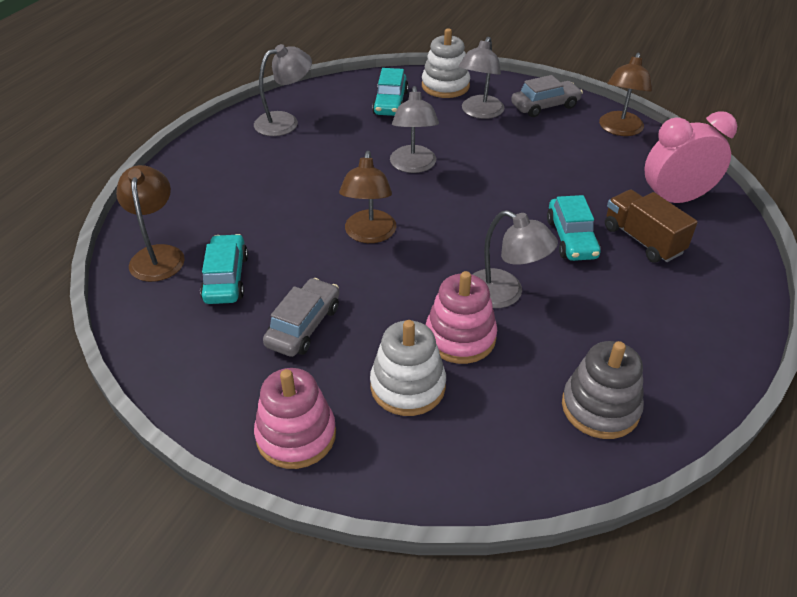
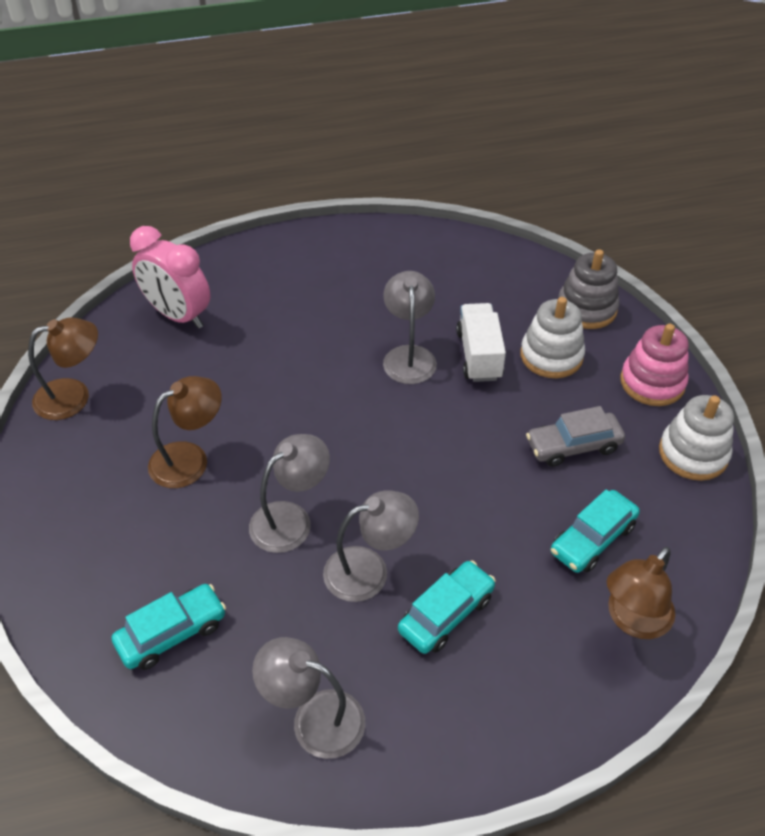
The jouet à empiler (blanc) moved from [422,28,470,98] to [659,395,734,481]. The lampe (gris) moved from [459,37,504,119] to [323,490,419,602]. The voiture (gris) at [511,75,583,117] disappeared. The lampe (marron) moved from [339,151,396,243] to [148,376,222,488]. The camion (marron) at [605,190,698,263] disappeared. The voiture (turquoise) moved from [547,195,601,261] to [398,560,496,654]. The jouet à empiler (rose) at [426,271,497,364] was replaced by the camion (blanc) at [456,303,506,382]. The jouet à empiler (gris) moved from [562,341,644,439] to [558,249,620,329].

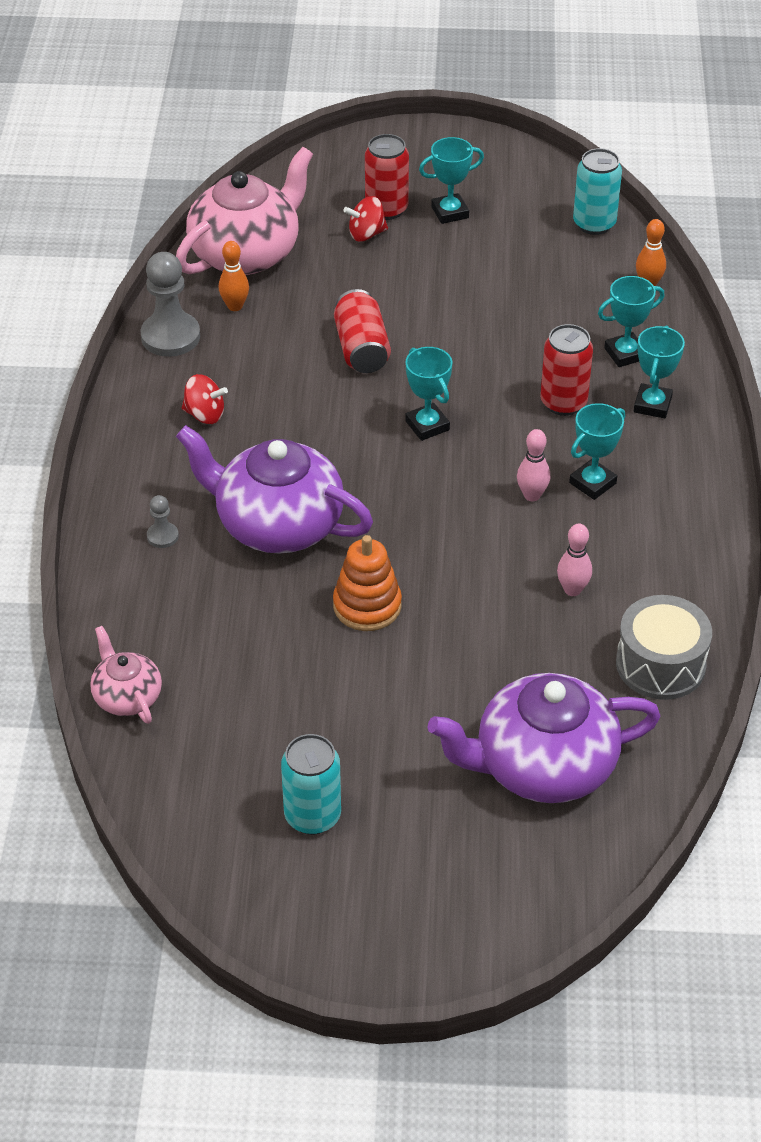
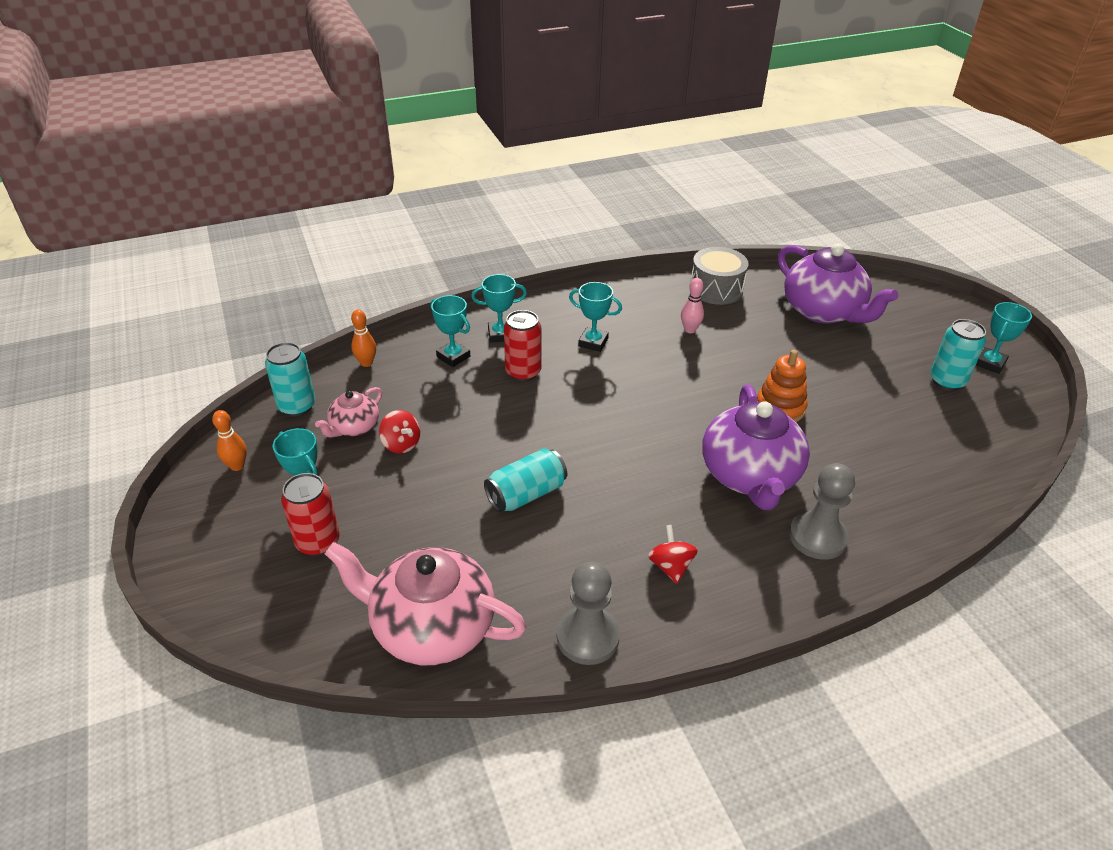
The toupie (rouge) moved from [343,196,388,242] to [379,410,420,454]. The quille (orange) moved from [219,241,249,311] to [212,410,247,471]. The canette (rouge) at [334,289,391,373] became the canette (turquoise) at [484,448,567,513]. The trophée (turquoise) moved from [405,347,452,441] to [976,302,1032,374]. The quille (rose) at [517,429,550,501] disappeared. The pion (gris) at [147,495,179,548] changed to 2.06 times the size. The théière (rose) moved from [90,626,162,724] to [315,387,382,438].

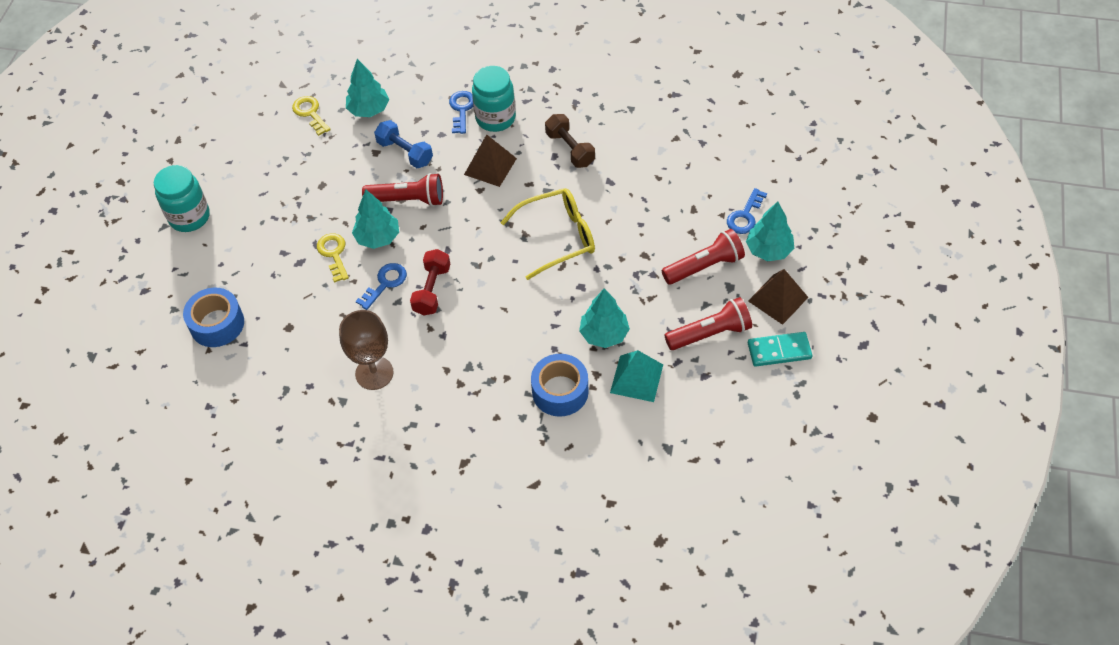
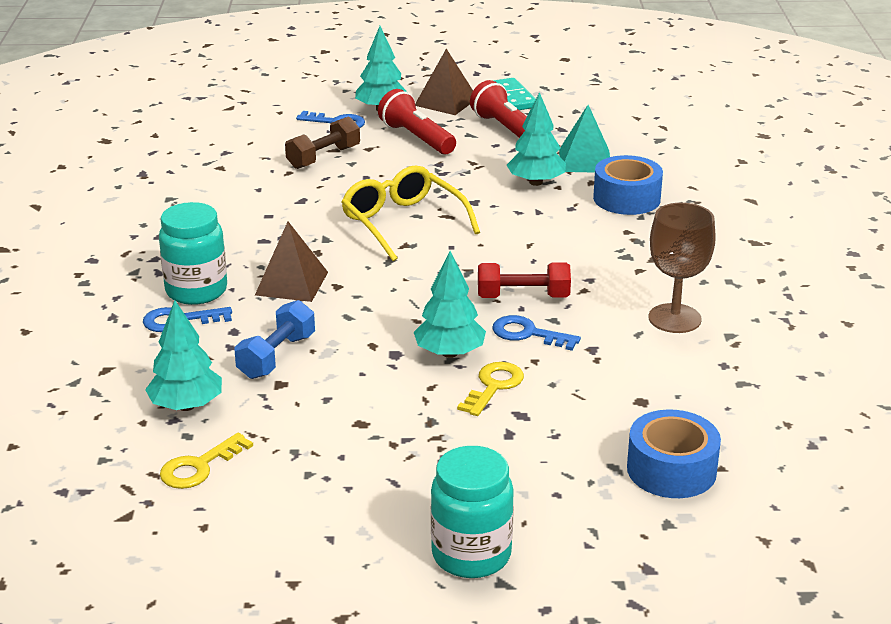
The haltère (marron) moved from [545,114,595,168] to [285,116,360,169]. The lampe de poche (rouge) at [362,173,443,206] disappeared. The clé (jaune) at [317,233,349,283] turned 150 degrees clockwise.

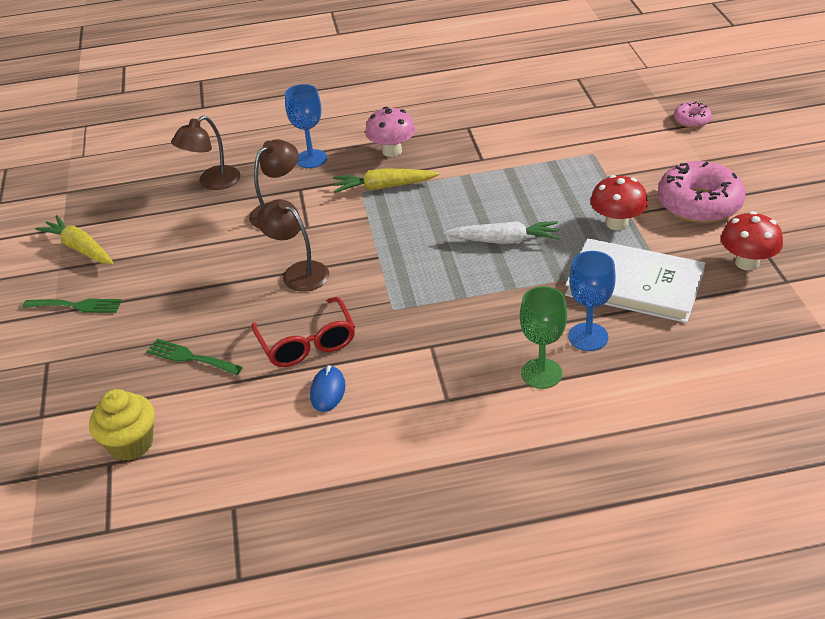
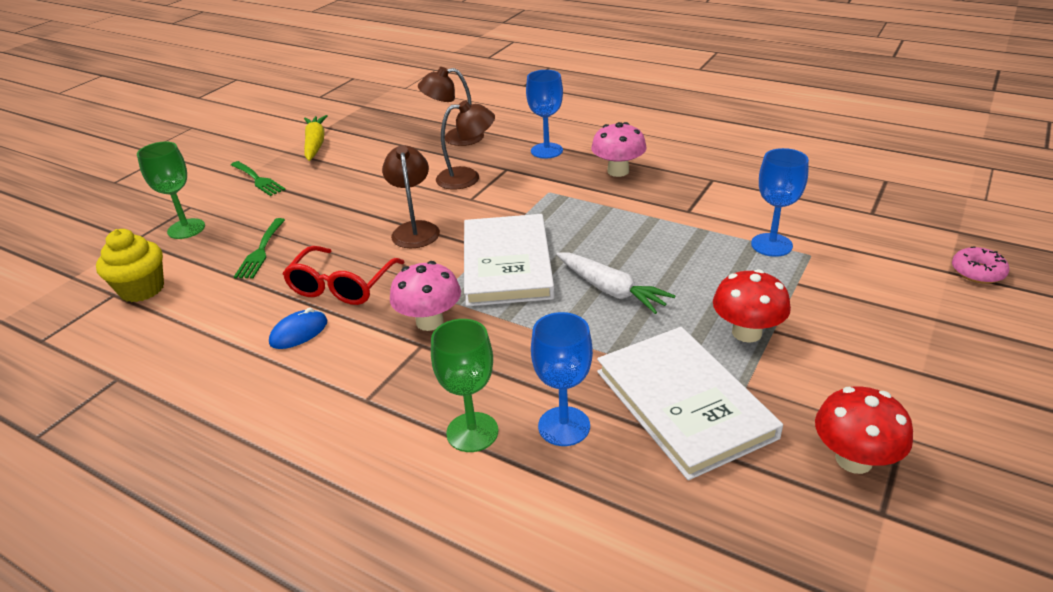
The beignet (rose) at [658,161,746,223] disappeared. The carotte (jaune) at [333,168,440,193] disappeared. The fourchette (vert) at [146,339,243,375] turned 150 degrees counterclockwise. The verre à pied (vert) at [137,142,205,239] appeared. The verre à pied (bleu) at [751,148,809,257] appeared. The livre (blanc) at [464,214,555,306] appeared. The champignon (rose) at [390,261,461,331] appeared.

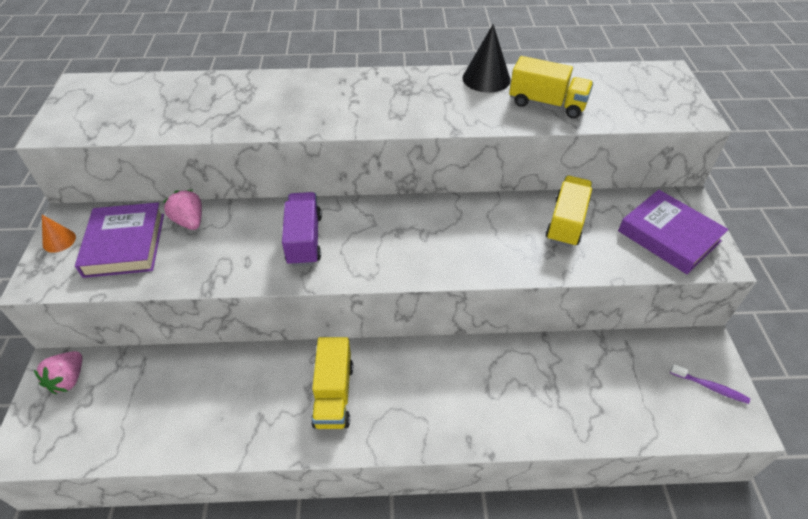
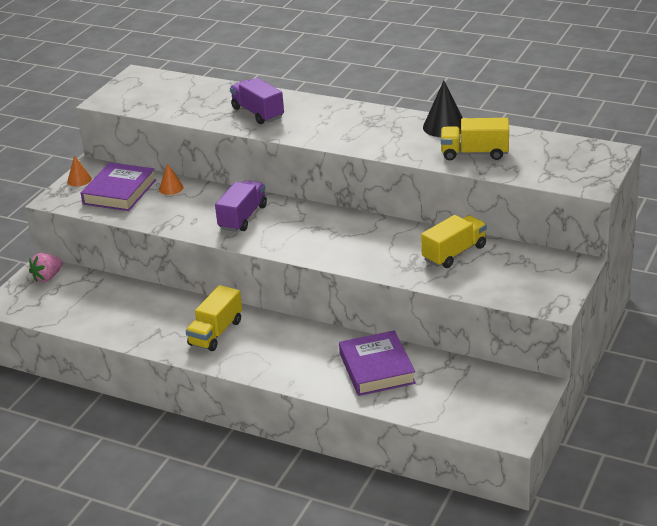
The camion (jaune) at [509,56,593,118] turned 135 degrees clockwise. The fraise (rose) at [163,190,202,230] was replaced by the cône (orange) at [159,163,183,195]. The livre (violet) moved from [618,190,729,274] to [339,330,416,396]. The brosse à dents (violet) at [670,364,750,404] disappeared. The camion (violet) at [230,78,284,124] appeared.

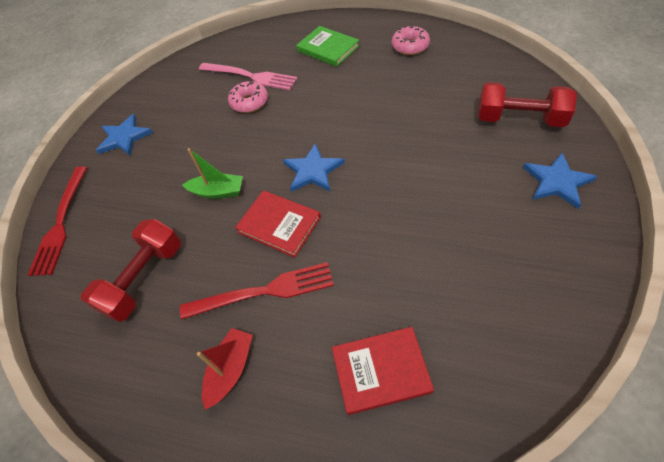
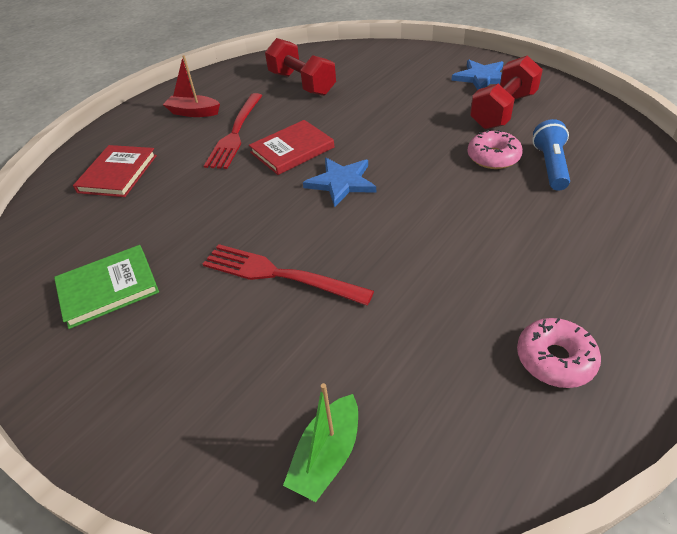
The livre (vert) moved from [296,26,359,67] to [54,245,159,329]. The fourchette (rose) at [199,63,298,90] was replaced by the lampe de poche (bleu) at [532,119,570,191]. The haltère (rouge) moved from [478,82,577,127] to [470,55,543,130]. The bateau (vert) moved from [182,148,243,199] to [283,383,358,502]. The étoile (bleu) at [523,153,597,209] disappeared. The fourchette (rouge) moved from [28,166,87,276] to [203,244,374,306]. The bateau (rouge) at [197,328,253,410] turned 150 degrees clockwise.

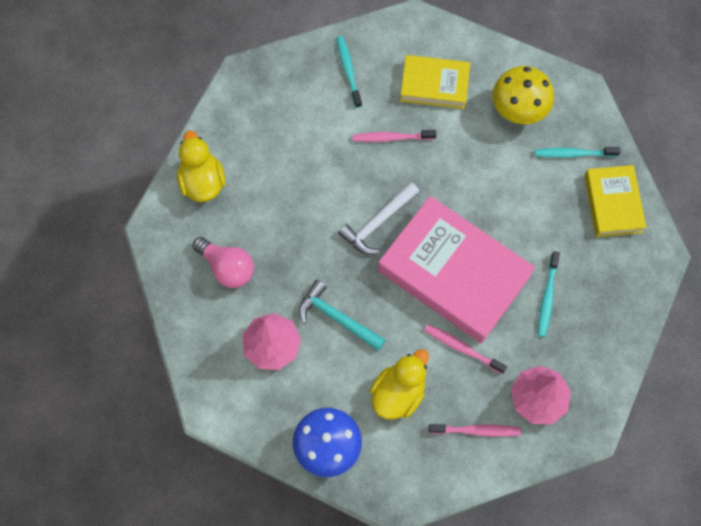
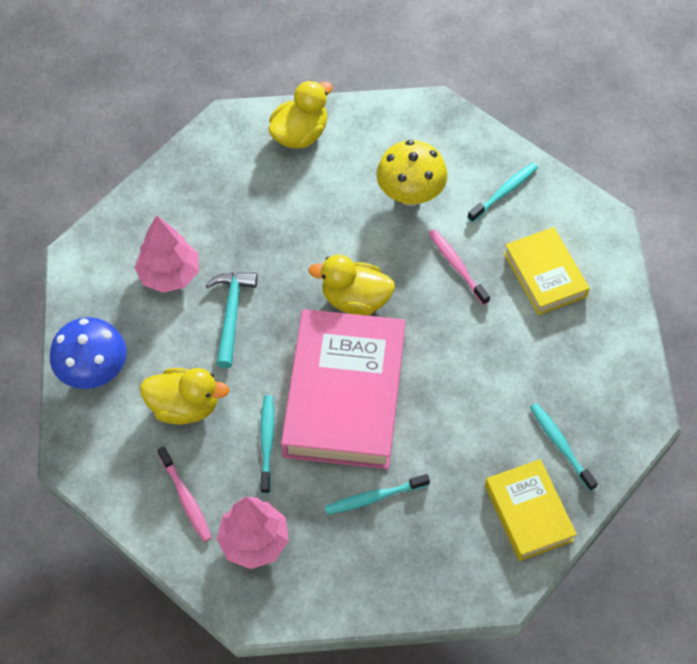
The champignon (jaune) moved from [492,66,554,124] to [376,140,448,206]. The livre (jaune) at [584,165,647,237] turned 75 degrees counterclockwise. The marteau (blanc) at [338,182,419,254] was replaced by the canard (jaune) at [308,255,395,316]. The ampoule (rose) at [193,237,254,288] disappeared. The brosse à dents (rose) at [424,324,507,374] became the brosse à dents (turquoise) at [260,395,274,494].

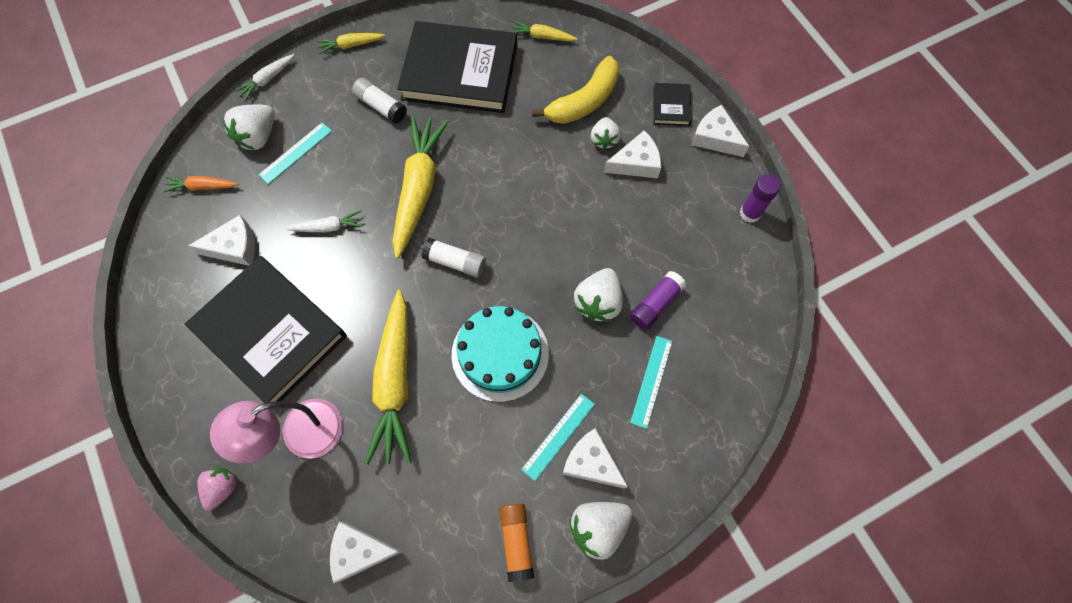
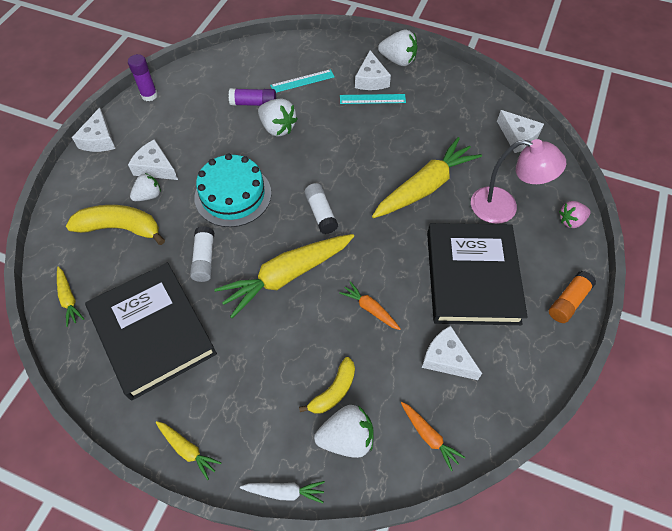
The bâton de colle (blanc) moved from [352,78,407,124] to [190,226,214,282]. The livre (noir) at [653,83,691,126] disappeared. The règle (turquoise) at [259,122,332,184] was replaced by the banane (jaune) at [299,357,355,414]. The carotte (blanc) at [286,210,363,232] became the carotte (orange) at [339,281,401,330]. The fraise (blanc) at [574,268,623,322] turned 60 degrees clockwise. The gâteau (turquoise) moved from [452,306,549,402] to [194,154,271,227]. The bâton de colle (orange) moved from [499,504,534,582] to [549,271,596,323].

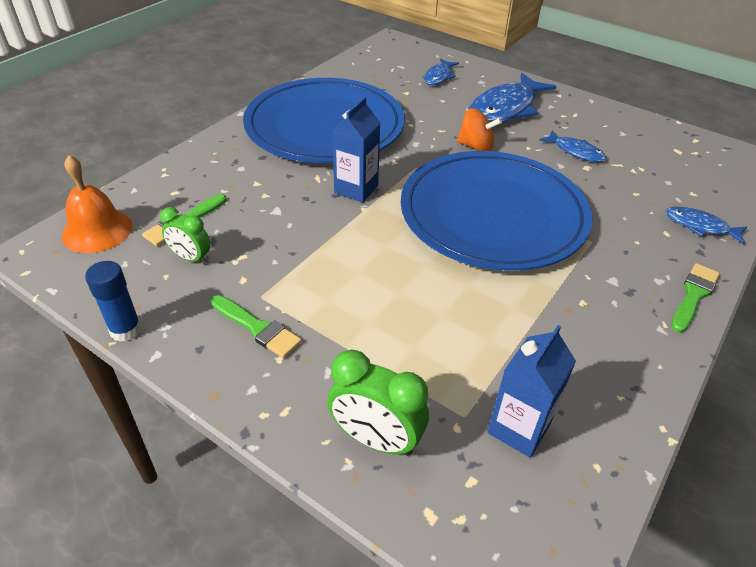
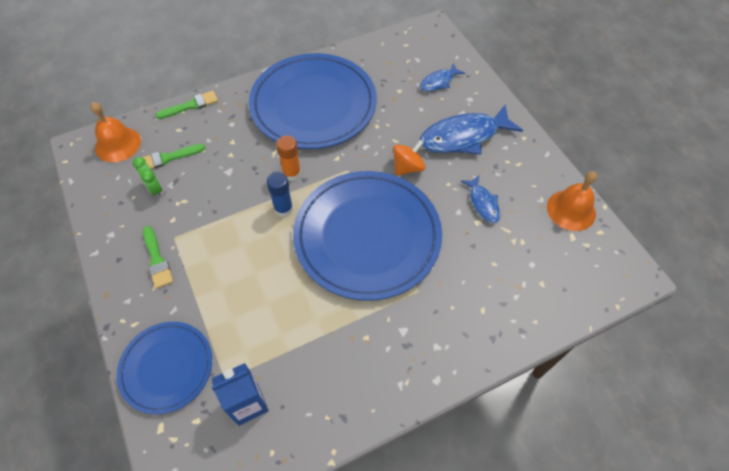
The brique de lait (bleu) at [332,97,380,203] was replaced by the bâton de colle (orange) at [276,135,301,181]. The toupie (orange) at [457,108,502,151] turned 90 degrees counterclockwise. The poisson (bleu) at [665,207,747,244] disappeared. The bâton de colle (bleu) moved from [85,261,142,342] to [267,172,293,217]. The pinceau (vert) moved from [671,263,720,333] to [156,91,218,119]. The réveil (vert) at [327,349,429,456] was replaced by the assiette (bleu) at [117,322,212,414]. The cloche (orange) at [547,171,597,231] appeared.

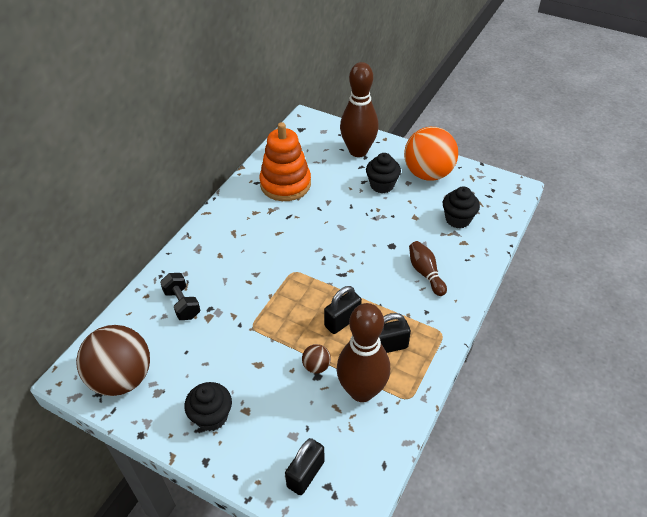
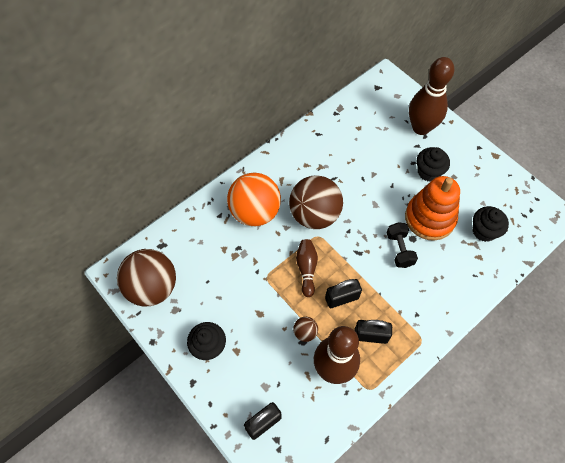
The jouet à empiler (orange) moved from [259,122,311,201] to [405,176,460,241]. The balle (orange) moved from [404,127,458,181] to [227,173,281,226]. The quille (marron) moved from [409,241,447,296] to [296,239,318,297]. The haltère (noir) moved from [160,273,200,320] to [386,222,418,268]. The balle (marron) at [289,175,343,229] appeared.

